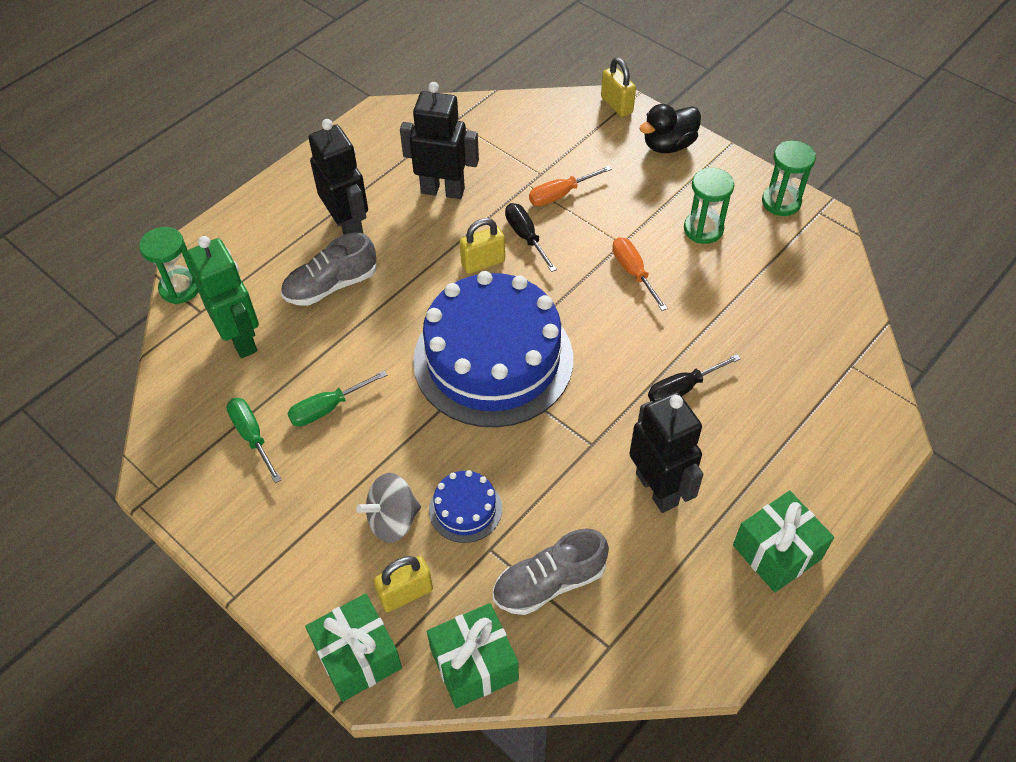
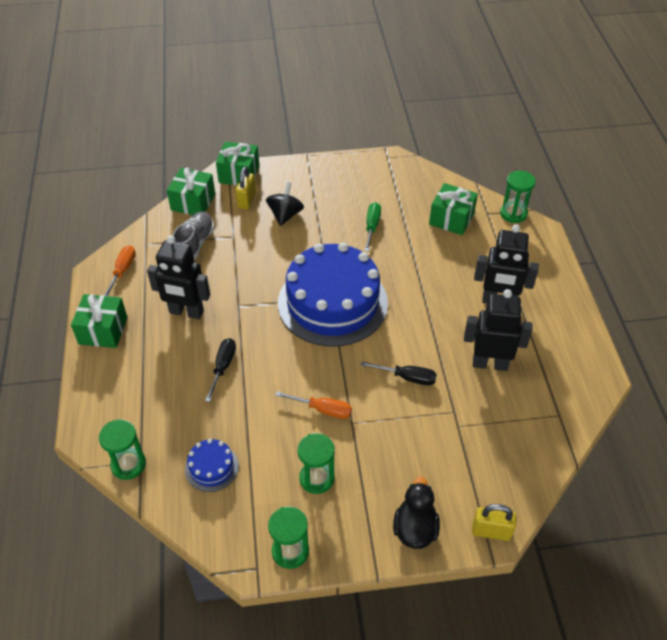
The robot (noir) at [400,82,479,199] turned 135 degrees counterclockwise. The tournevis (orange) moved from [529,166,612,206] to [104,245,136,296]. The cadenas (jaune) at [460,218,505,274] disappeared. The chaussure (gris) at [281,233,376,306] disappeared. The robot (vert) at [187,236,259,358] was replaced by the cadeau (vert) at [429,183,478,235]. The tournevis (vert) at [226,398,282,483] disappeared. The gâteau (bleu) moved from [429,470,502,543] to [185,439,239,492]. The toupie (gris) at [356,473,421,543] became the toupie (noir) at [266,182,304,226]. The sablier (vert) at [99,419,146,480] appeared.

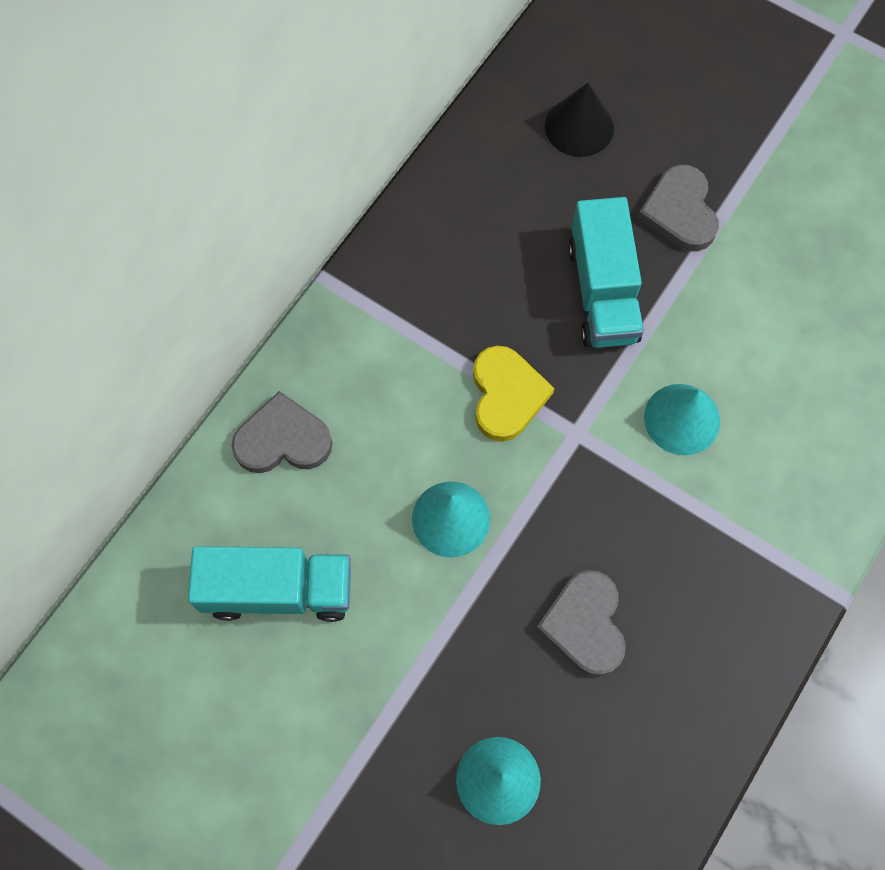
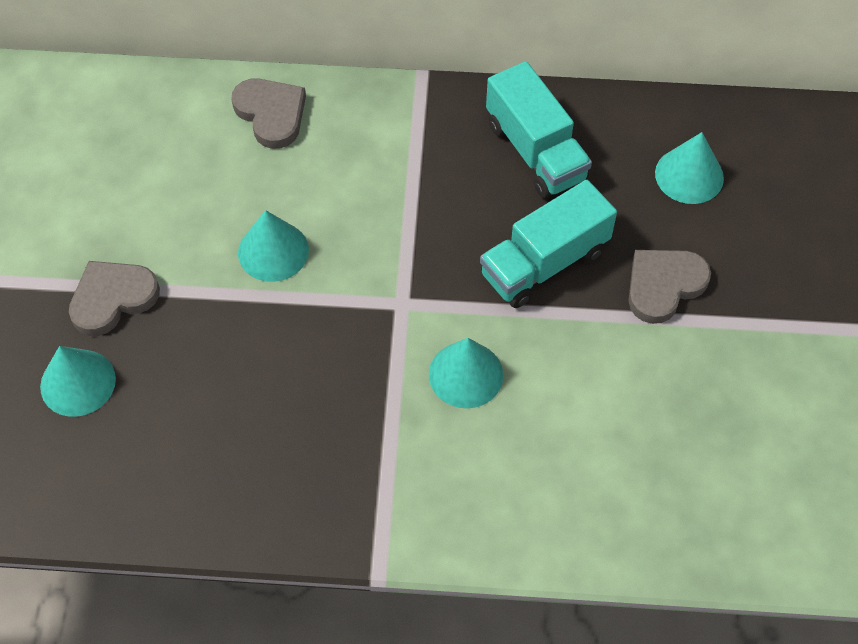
The cône (noir) at [545,83,614,157] became the cône (turquoise) at [655,132,724,204]. The cœur (jaune) at [473,345,554,442] disappeared. The camion (turquoise) moved from [188,546,351,622] to [486,61,592,198]. The cœur (gris) moved from [536,570,626,677] to [69,261,160,336].

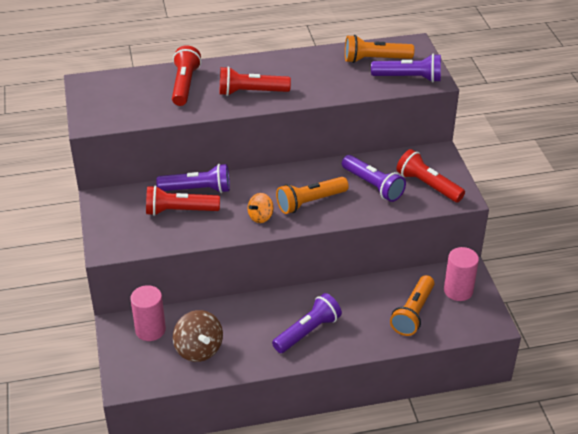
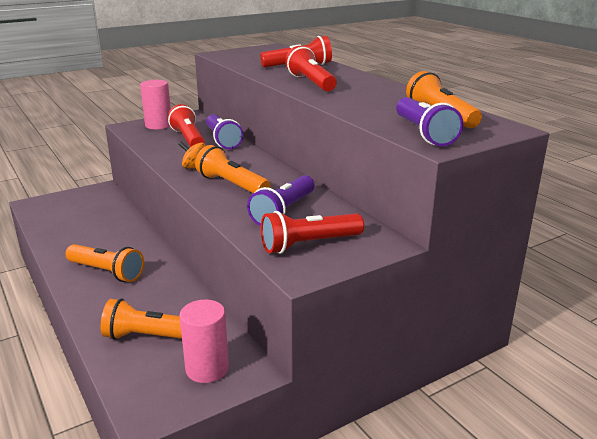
The lampe de poche (rouge) at [396,149,465,202] turned 135 degrees counterclockwise. The cylindre (rose) moved from [130,285,166,341] to [140,80,171,130]. The lampe de poche (violet) at [272,293,342,353] became the lampe de poche (orange) at [66,244,144,282]. The toupie (marron) at [173,310,223,362] disappeared.

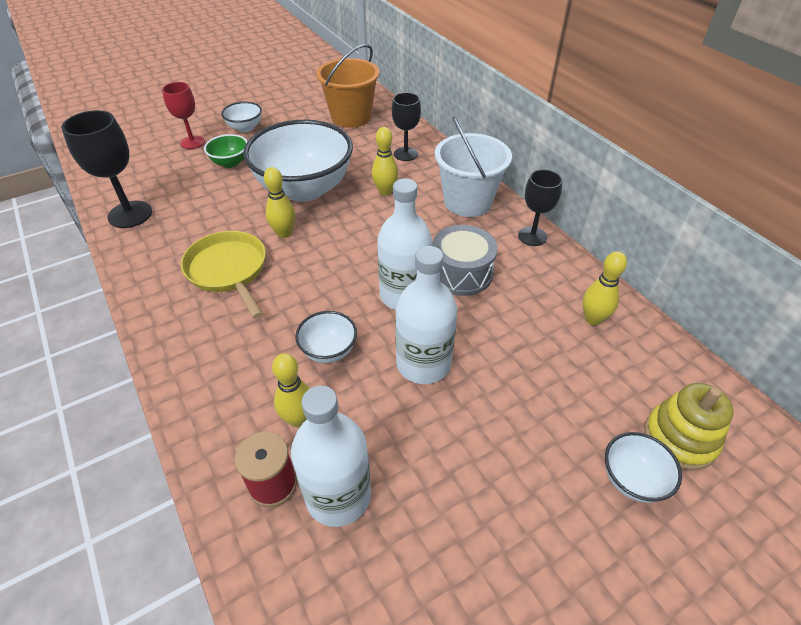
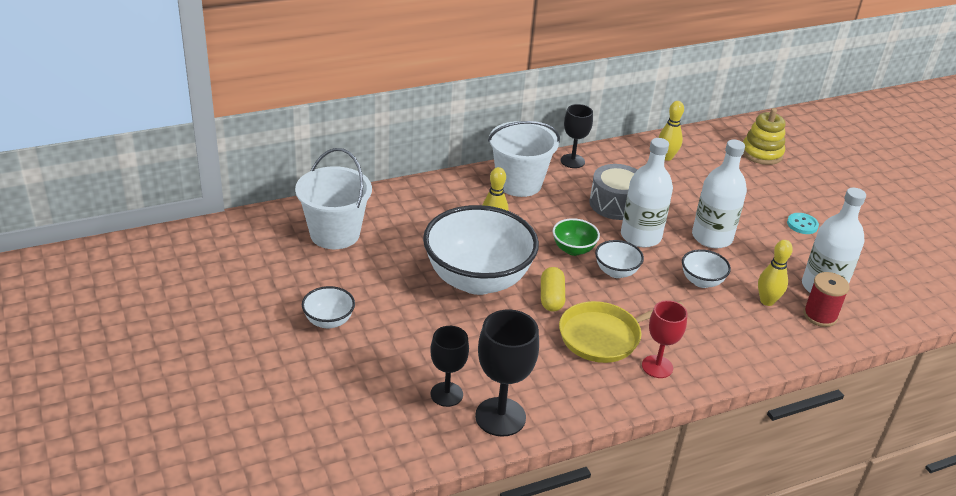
The seau (orange) at [316,44,380,128] became the seau (blanc) at [295,148,372,249]. The verre à pied (rouge) moved from [162,82,205,149] to [642,300,687,378]. The verre à pied (noir) moved from [392,93,421,161] to [430,326,469,407]. The bol (vert) moved from [204,134,248,168] to [553,218,600,256]. The quille (jaune) at [264,167,296,238] was replaced by the gélule (jaune) at [541,267,565,312]. The bol (blanc) moved from [605,432,682,503] to [595,240,644,278]. The bouton (turquoise) at [787,213,819,234] appeared.

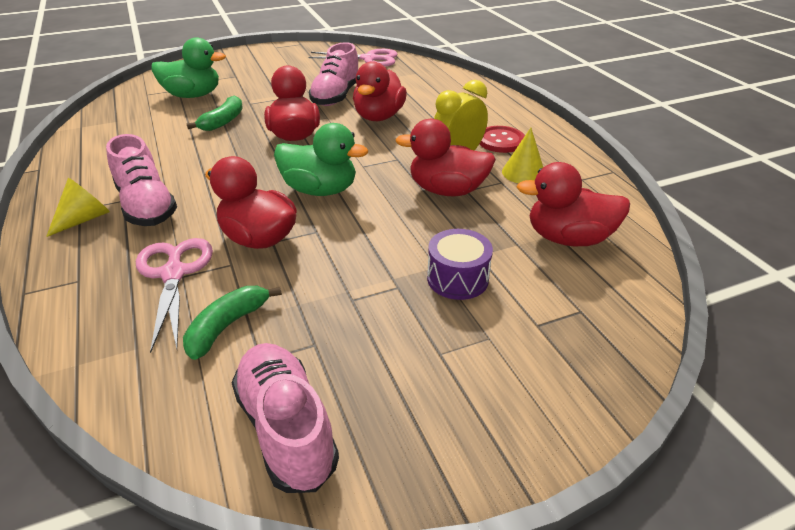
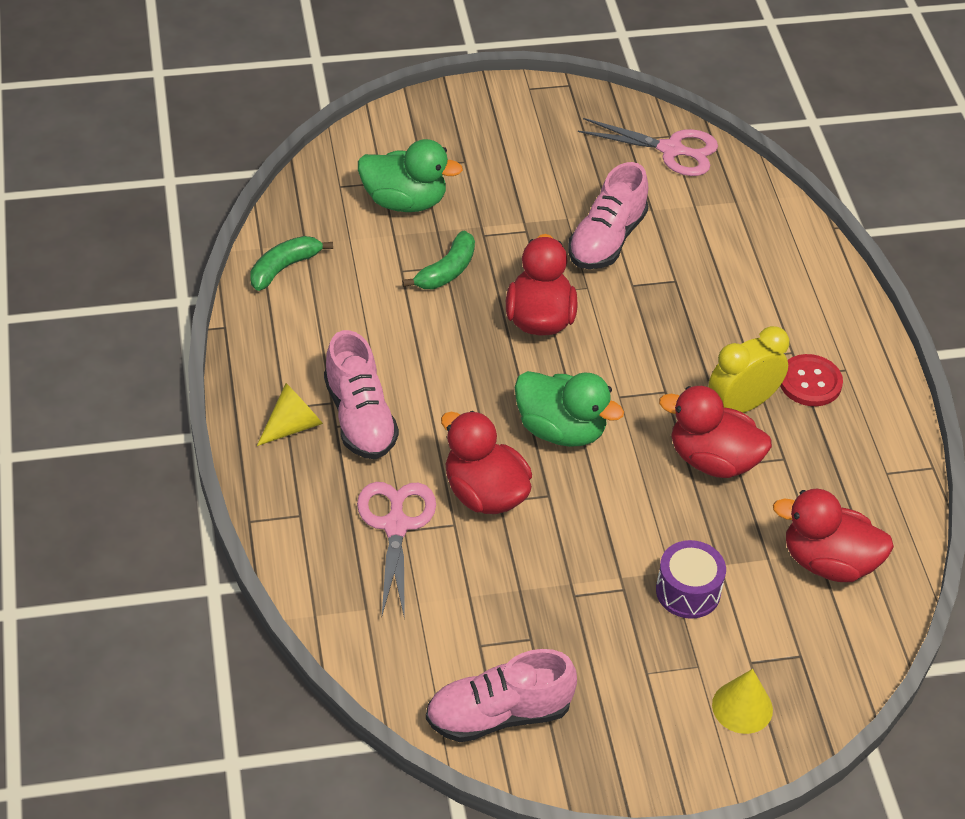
The canard (rouge) at [353,61,407,121] disappeared. The cône (jaune) moved from [502,128,543,183] to [712,669,773,734]. The banane (vert) moved from [183,286,282,360] to [250,236,333,291]. The chaussure (rose) at [231,343,339,493] turned 90 degrees counterclockwise.

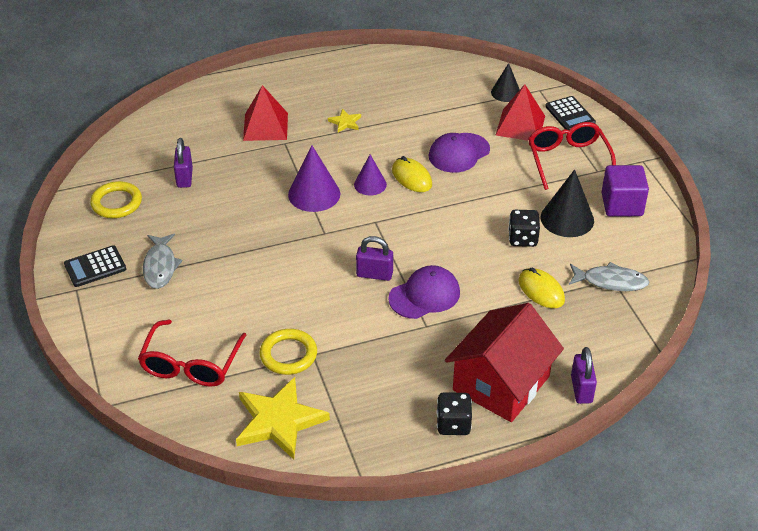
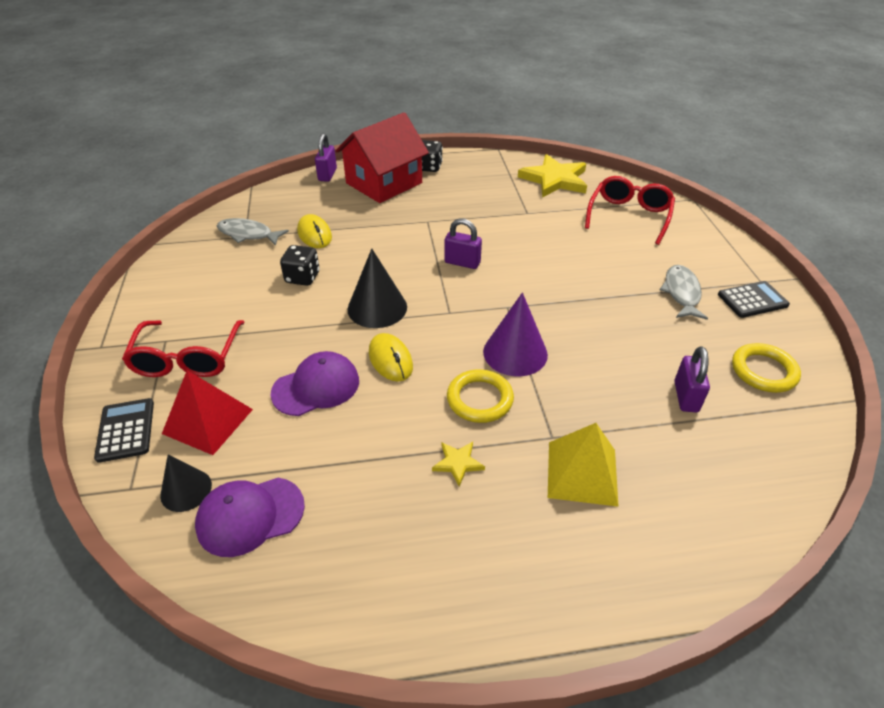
The pyramide (rouge) at [243,85,288,141] became the pyramide (jaune) at [548,423,619,507]. The cône (violet) at [354,154,387,195] disappeared. The cube (violet) at [602,165,649,216] disappeared. The cône (noir) moved from [541,169,594,237] to [347,249,407,328]. The casquette (violet) moved from [388,265,460,319] to [195,478,305,557]. The anneau (jaune) moved from [260,329,317,375] to [447,369,514,423].

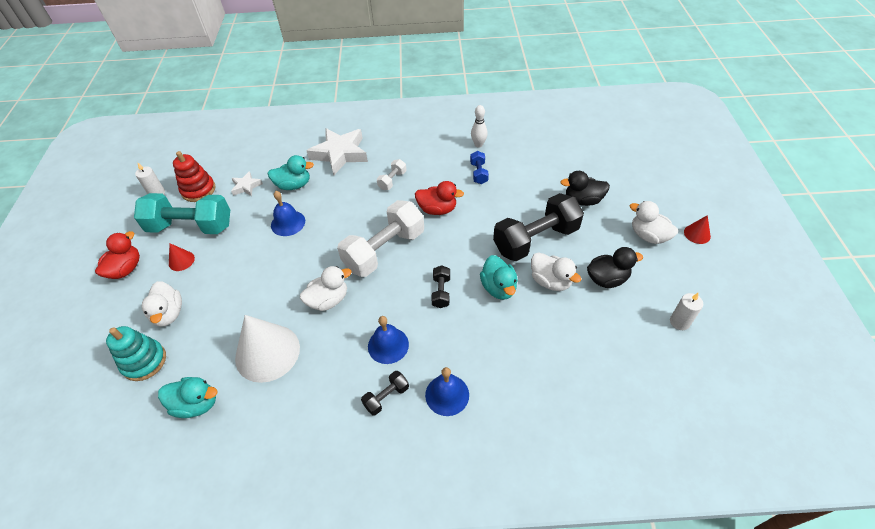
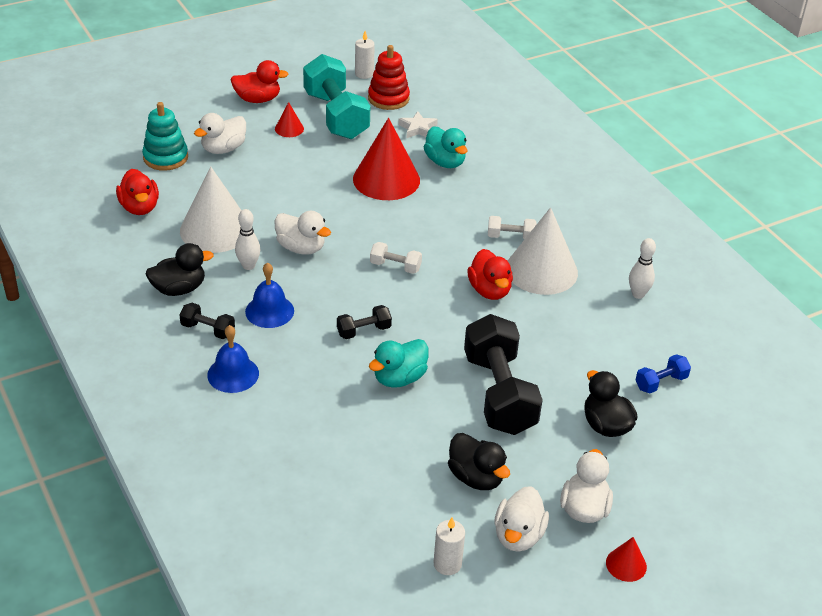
The étoile (blanc) at [306,128,368,175] disappeared. The haltère (bleu) moved from [470,151,489,184] to [635,354,691,393]. The cloche (bleu) at [271,191,305,236] was replaced by the cône (rouge) at [353,118,420,200]. The haltère (noir) at [493,193,584,261] turned 45 degrees clockwise. The haltère (blanc) at [337,200,424,277] changed to 0.45 times the size. The canard (blanc) moved from [531,252,581,291] to [494,486,549,552]. The canard (turquoise) at [158,377,217,418] became the canard (rouge) at [116,169,159,215]. The cône (blanc) at [508,207,578,295] appeared. The quille (blanc) at [235,209,261,270] appeared. The canard (noir) at [146,243,214,296] appeared.

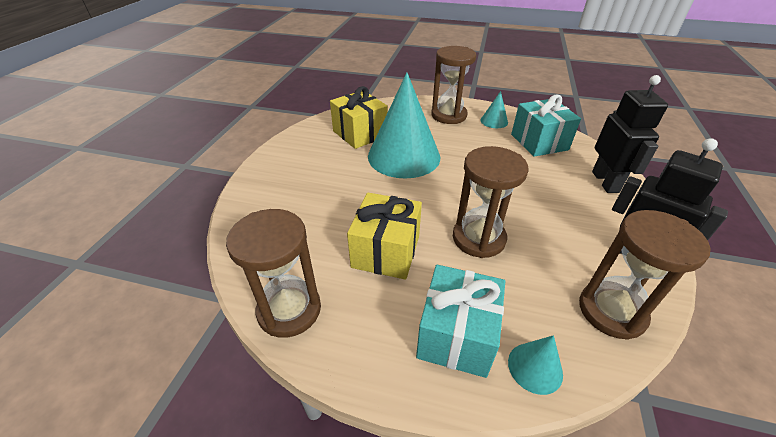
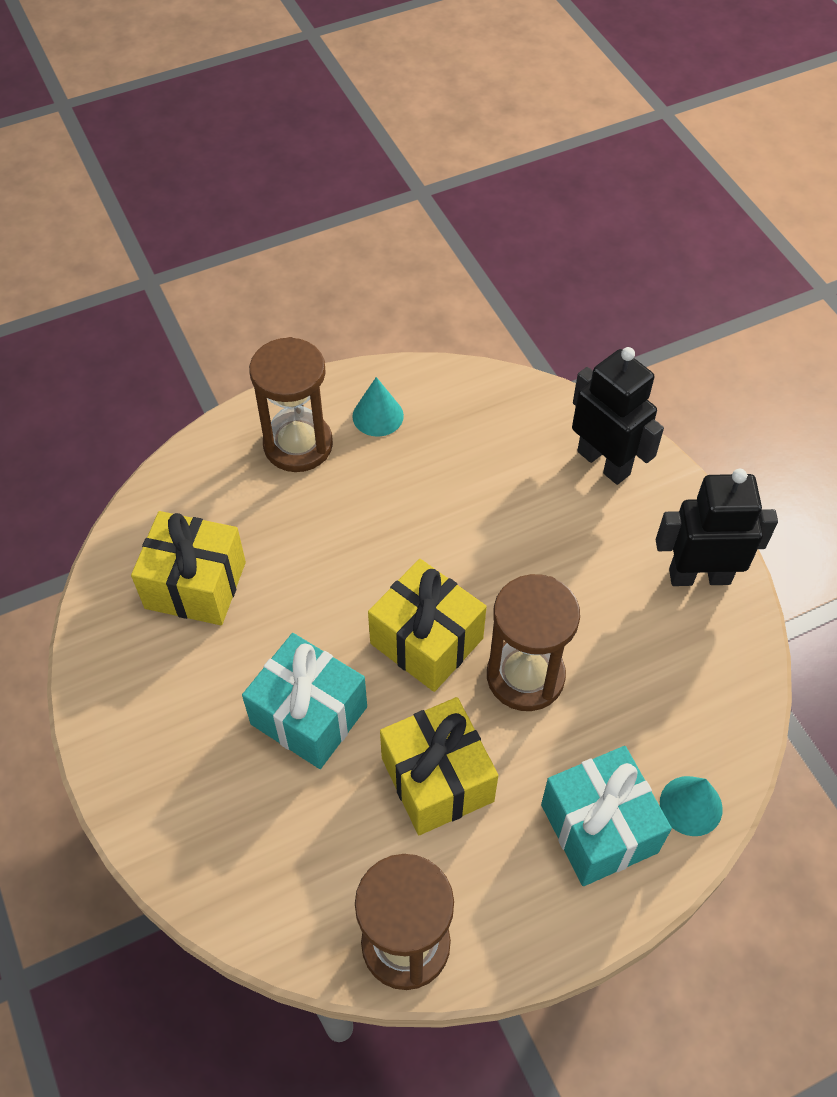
The cône (turquoise) at [368,72,440,179] disappeared. The cadeau (turquoise) moved from [511,95,581,157] to [242,633,367,769]. The sablier (marron) at [579,210,711,340] disappeared. The cadeau (jaune) at [368,559,487,692] appeared.

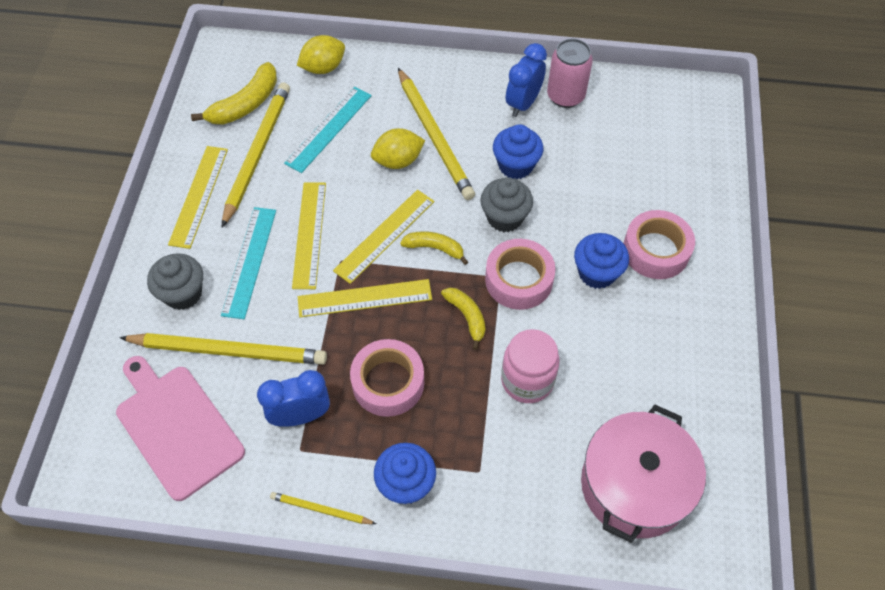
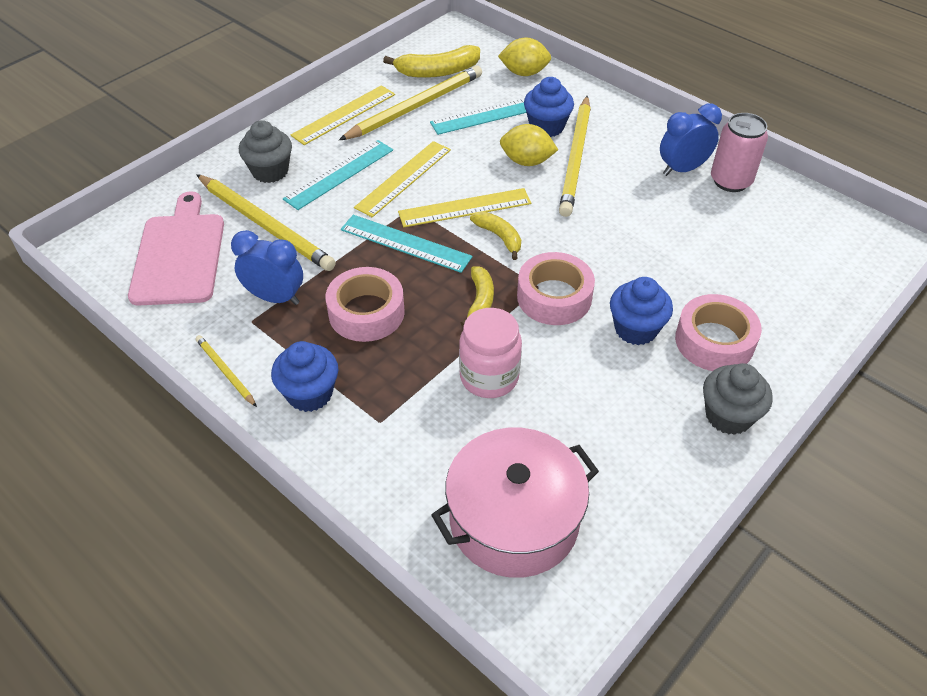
The muffin (bleu) moved from [493,124,543,179] to [524,77,574,137]. The muffin (gris) moved from [480,177,533,232] to [703,363,773,435]. The règle (jaune) at [298,279,432,317] became the règle (turquoise) at [341,215,473,273].

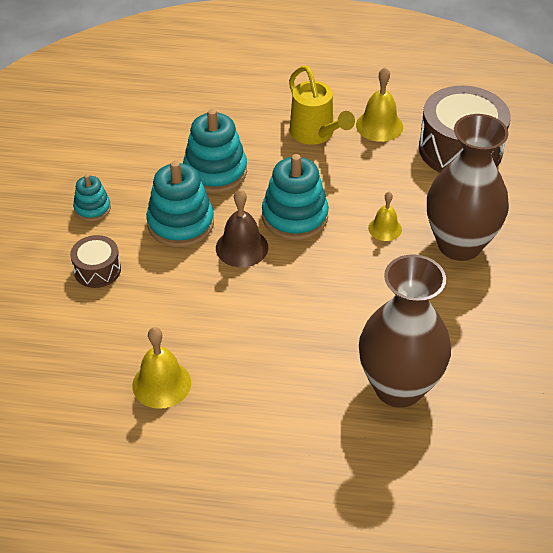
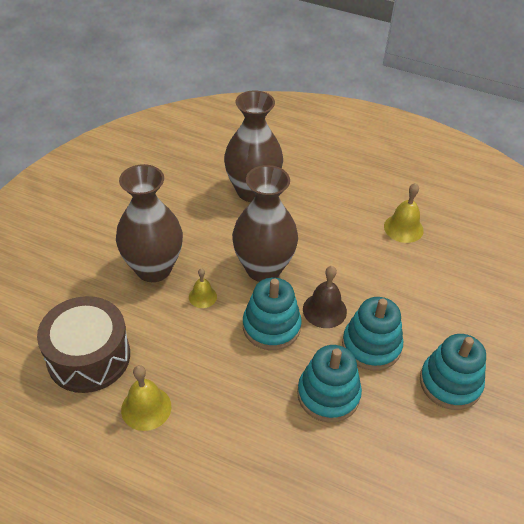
The arrosoir (jaune) at [289,66,355,145] disappeared. The jouet à empiler (turquoise) at [73,175,111,221] changed to 1.80 times the size. The tambour (marron) at [70,235,121,288] disappeared. The vase (marron) at [232,165,298,282] appeared.

